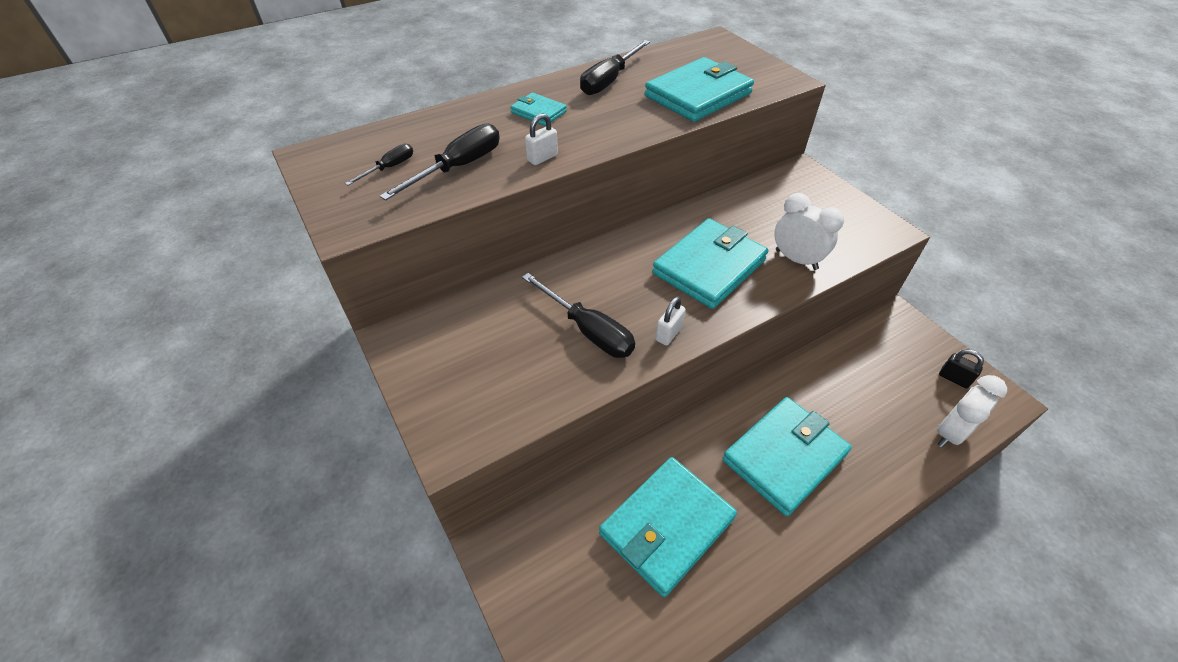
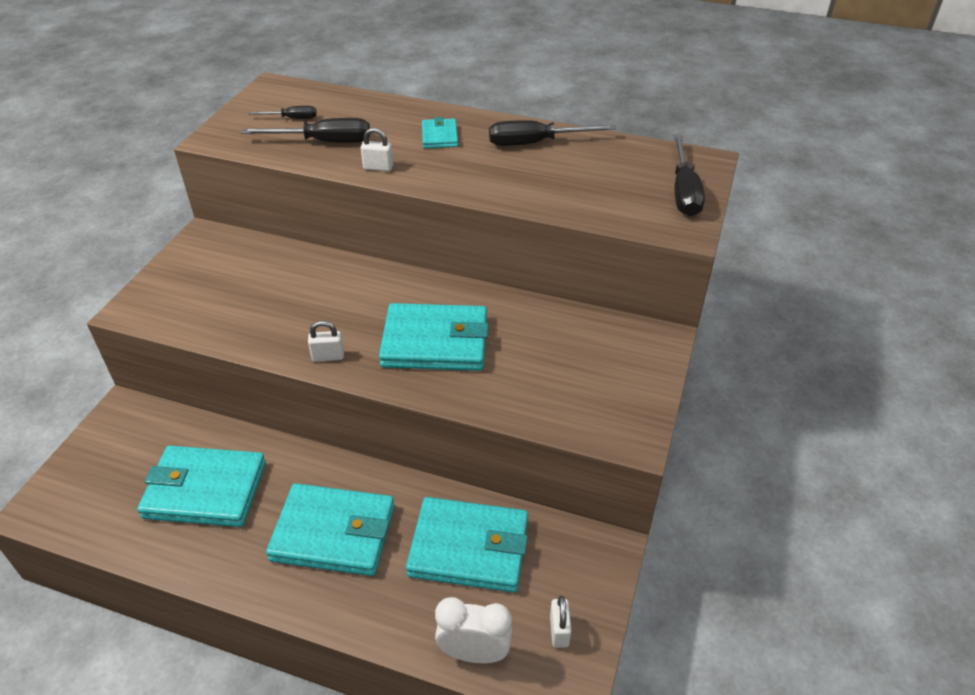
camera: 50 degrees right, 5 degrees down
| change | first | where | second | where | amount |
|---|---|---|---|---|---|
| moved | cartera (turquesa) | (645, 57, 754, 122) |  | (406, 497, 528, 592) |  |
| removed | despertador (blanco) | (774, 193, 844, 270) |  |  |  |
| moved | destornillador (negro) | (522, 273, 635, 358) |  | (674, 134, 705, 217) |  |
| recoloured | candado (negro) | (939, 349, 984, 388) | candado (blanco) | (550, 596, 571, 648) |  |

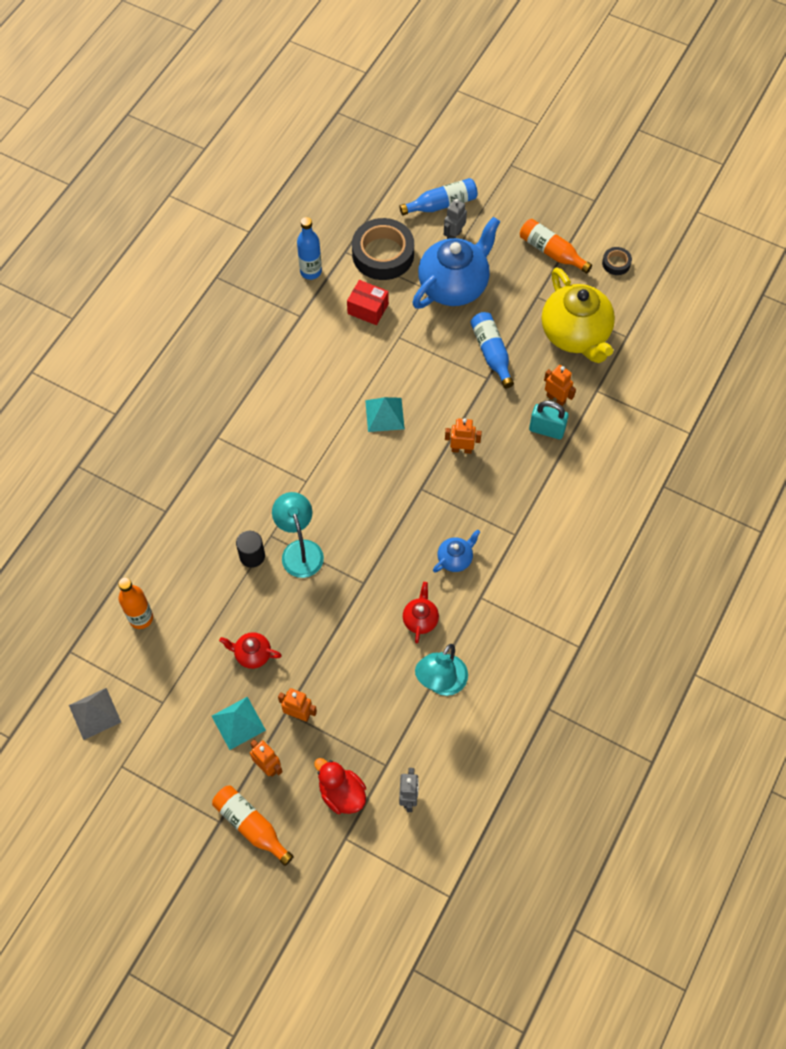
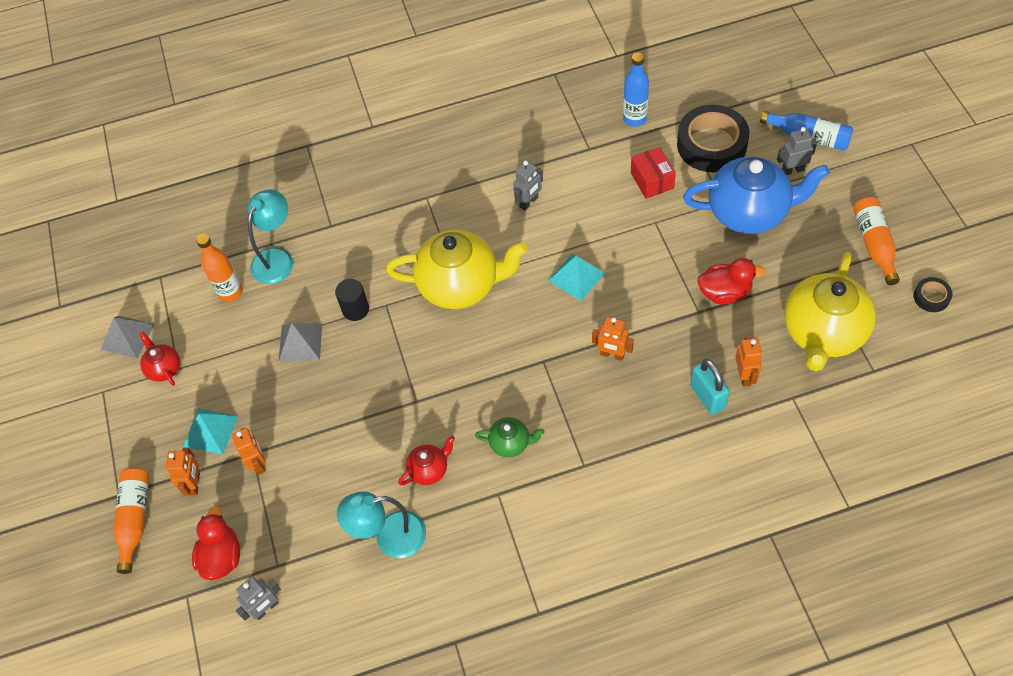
camera: 50 degrees right, 5 degrees down
| change | first | where | second | where | amount |
|---|---|---|---|---|---|
| replaced | botella (azul) | (471, 312, 514, 388) | pato (rojo) | (697, 258, 765, 305) |  |
| turned | robot (naranja) | (445, 418, 482, 454) |  | (592, 317, 634, 361) | 150 degrees clockwise |
| moved | lámpara (turquesa) | (272, 492, 324, 578) |  | (248, 190, 293, 284) |  |
| recoloured | tetera (azul) | (433, 530, 480, 573) | tetera (verde) | (475, 417, 544, 457) |  |
| moved | tetera (rojo) | (219, 632, 282, 669) |  | (139, 331, 180, 386) |  |
| added |  |  | robot (gris) | (513, 161, 543, 211) |  |
| added |  |  | tetera (amarillo) | (386, 230, 528, 309) |  |
| added |  |  | pirámide (gris) | (278, 323, 322, 362) |  |

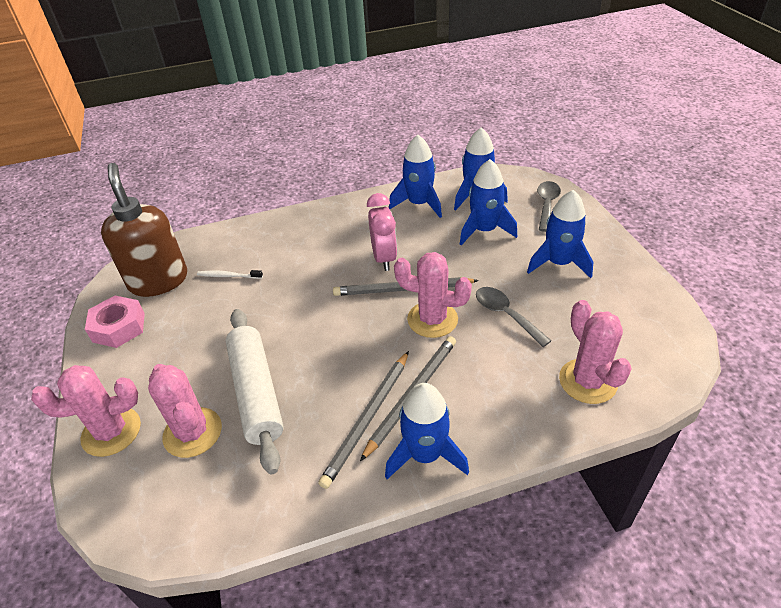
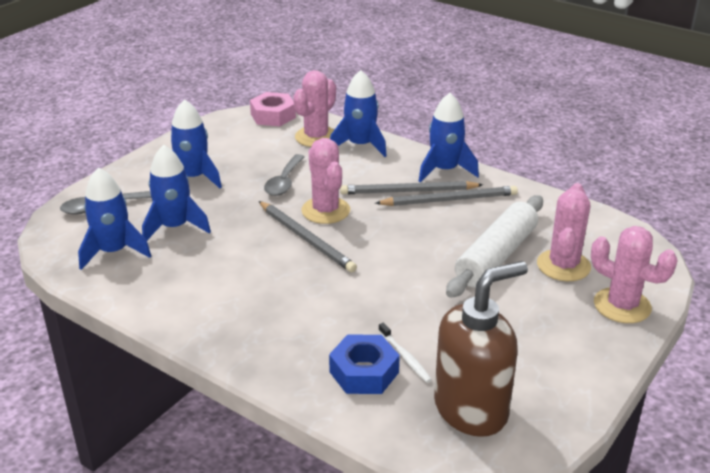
camera: 130 degrees left, 10 degrees down
| change | first | where | second | where | amount |
|---|---|---|---|---|---|
| moved | cohete (azul) | (389, 135, 442, 218) |  | (330, 70, 387, 157) |  |
| turned | dispensador de jabón (marrón) | (101, 163, 187, 297) |  | (434, 261, 528, 437) | 150 degrees counterclockwise |
| removed | despertador (rosa) | (367, 193, 397, 271) |  |  |  |
| moved | tuerca (rosa) | (85, 296, 145, 348) |  | (250, 92, 296, 126) |  |
| added |  |  | tuerca (azul) | (329, 334, 400, 394) |  |

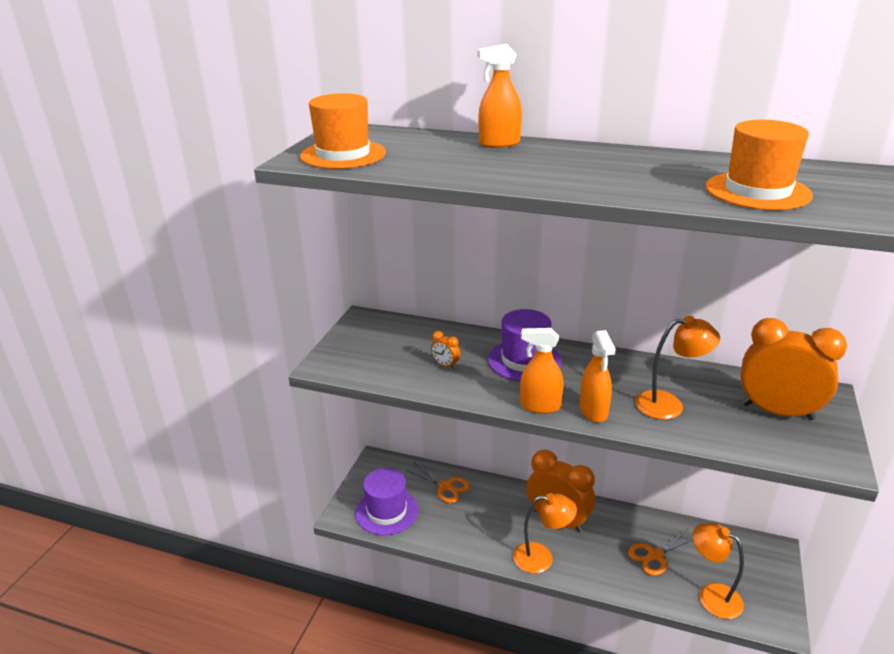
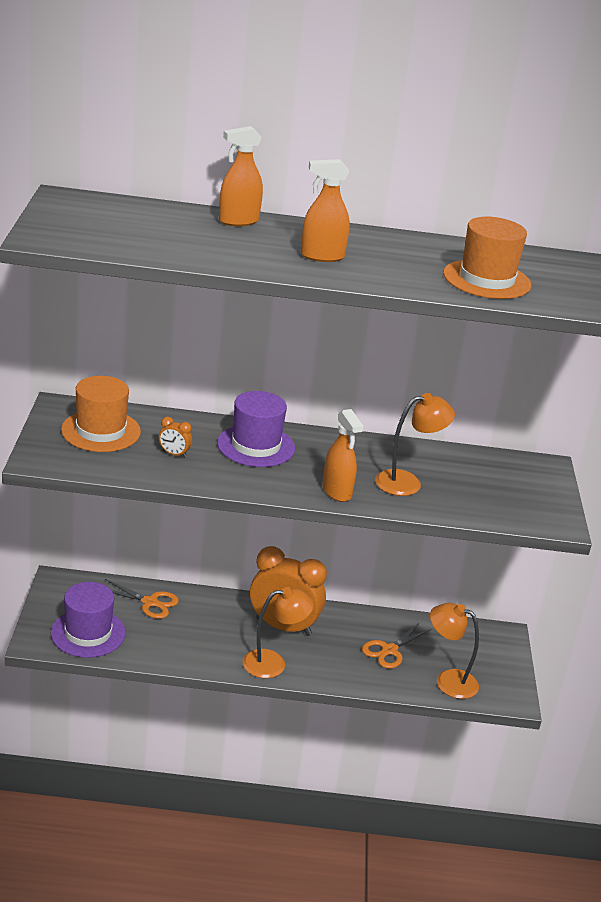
camera: 20 degrees left, 0 degrees up
| change | first | where | second | where | amount |
|---|---|---|---|---|---|
| moved | sombrero (naranja) | (300, 93, 386, 169) |  | (61, 376, 141, 452) |  |
| removed | despertador (naranja) | (740, 318, 847, 420) |  |  |  |
| moved | pulverizador (naranja) | (520, 328, 564, 414) |  | (301, 159, 350, 262) |  |

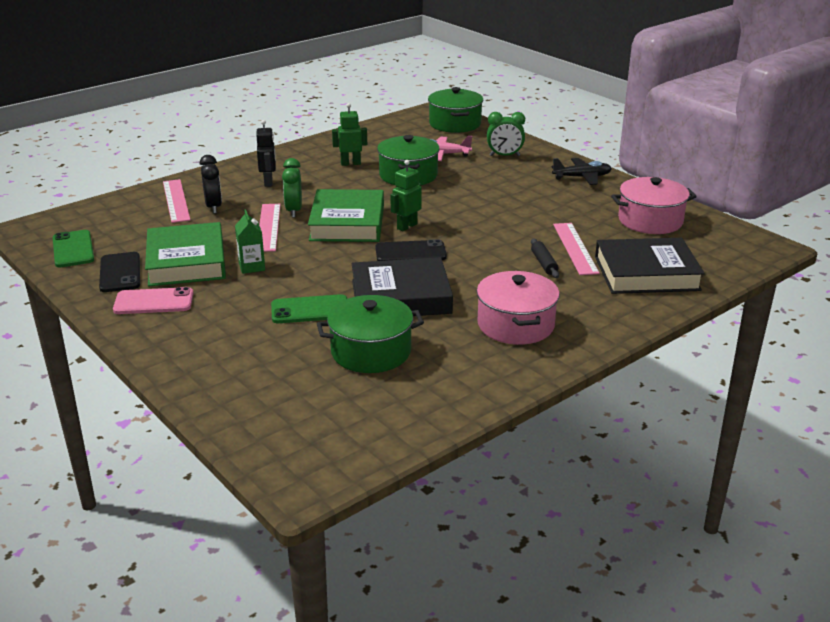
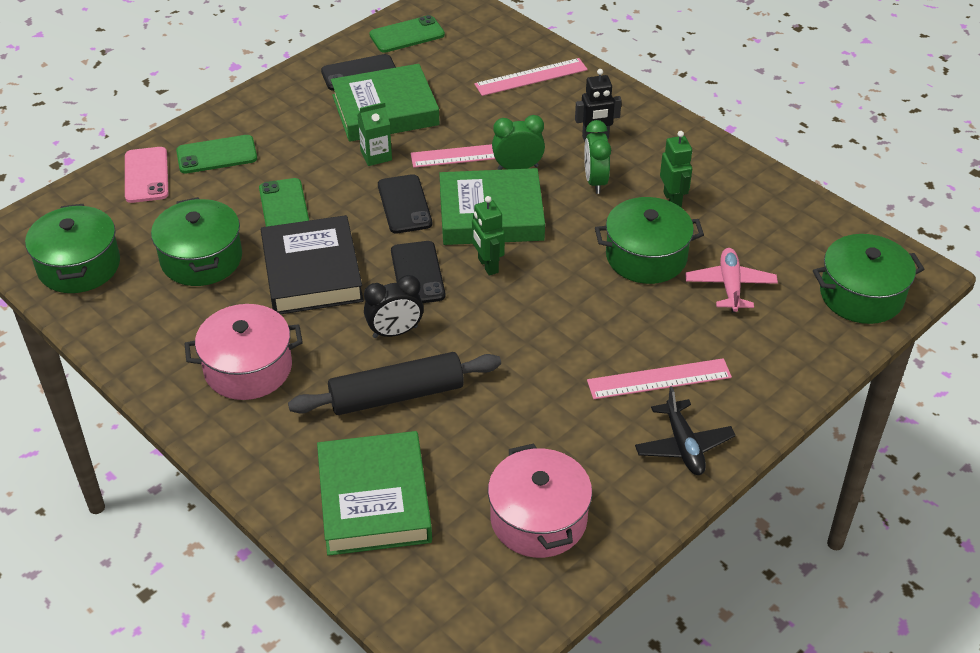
camera: 85 degrees right, 15 degrees up
| change | first | where | second | where | amount |
|---|---|---|---|---|---|
| moved | despertador (verde) | (487, 112, 525, 156) |  | (584, 120, 611, 194) |  |
| moved | despertador (negro) | (200, 155, 222, 213) |  | (364, 275, 424, 338) |  |
| turned | robot (verde) | (390, 160, 422, 231) |  | (472, 196, 505, 276) | 150 degrees counterclockwise |
| moved | regla (rosa) | (553, 223, 600, 275) |  | (587, 358, 732, 399) |  |
| resized | rodillo (negro) | (531, 238, 559, 278) |  | (288, 352, 501, 415) | x2.09 |
| recoloured | libro (negro) | (595, 238, 705, 294) | libro (verde) | (317, 431, 432, 556) |  |
| moved | móvil (rosa) | (113, 287, 194, 314) |  | (125, 147, 169, 203) |  |
| added |  |  | móvil (verde) | (176, 135, 257, 174) |  |
| added |  |  | móvil (negro) | (378, 174, 432, 233) |  |
| added |  |  | olla (verde) | (25, 204, 120, 293) |  |

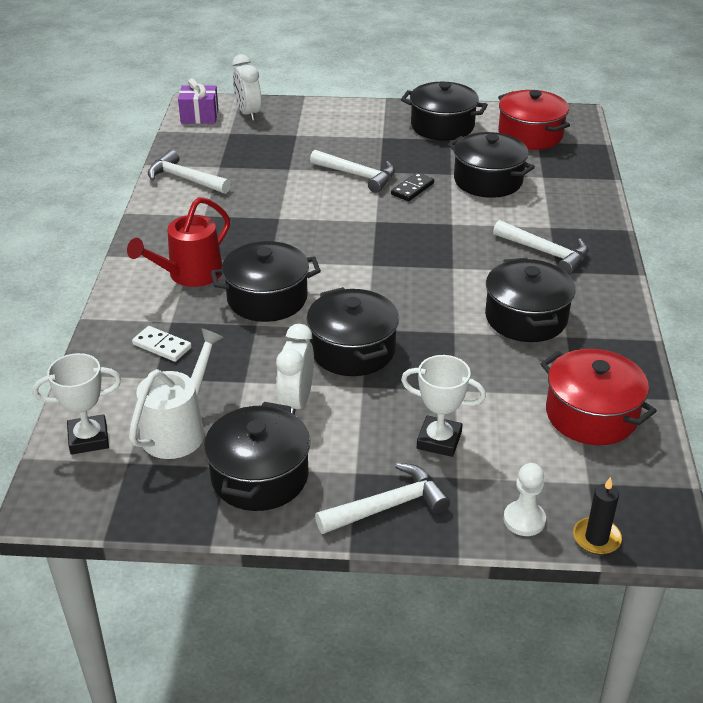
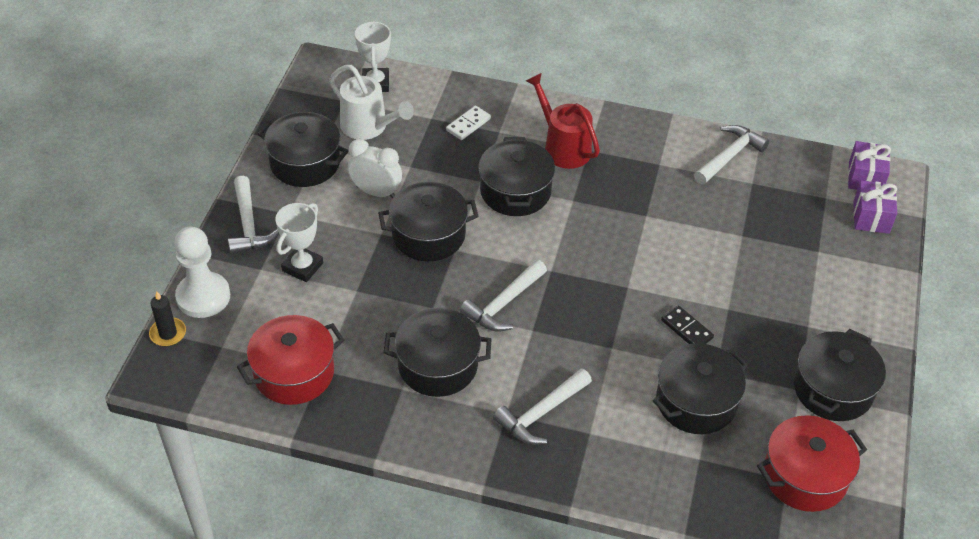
camera: 100 degrees right, 10 degrees up
| change | first | where | second | where | amount |
|---|---|---|---|---|---|
| replaced | despertador (blanco) | (233, 54, 261, 121) | regalo (morado) | (853, 180, 897, 234) |  |
| moved | martillo (blanco) | (310, 150, 395, 193) |  | (460, 260, 547, 332) |  |
| resized | peón (blanco) | (503, 463, 546, 536) |  | (174, 226, 230, 318) | x1.69 |

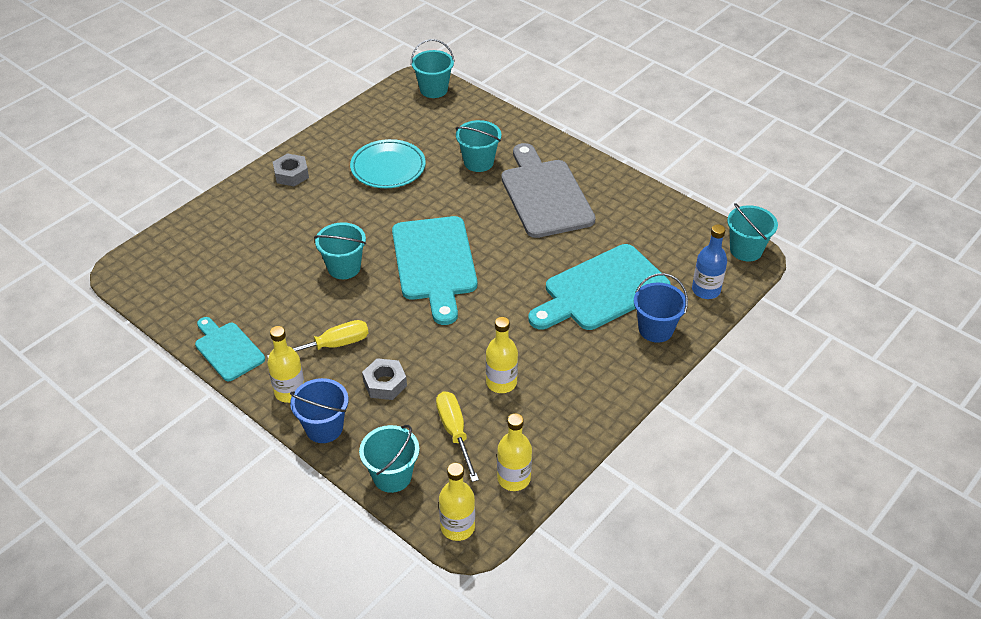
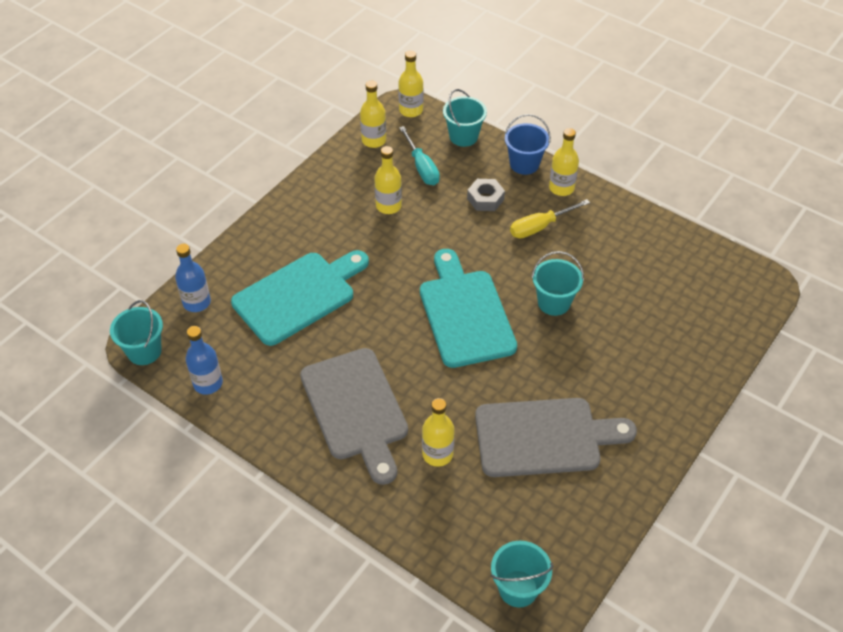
camera: 175 degrees right, 5 degrees up
| change | first | where | second | where | amount |
|---|---|---|---|---|---|
| replaced | balde (turquesa) | (456, 120, 501, 172) | botella (amarillo) | (422, 398, 455, 467) |  |
| replaced | plato (turquesa) | (350, 139, 426, 188) | tabla de cortar (gris) | (475, 398, 637, 477) |  |
| removed | tuerca (gris) | (273, 153, 309, 186) |  |  |  |
| removed | balde (azul) | (634, 273, 688, 343) |  |  |  |
| removed | tabla de cortar (turquesa) | (195, 317, 265, 381) |  |  |  |
| recoloured | destornillador (amarillo) | (436, 391, 479, 482) | destornillador (turquesa) | (399, 126, 440, 185) |  |
| added |  |  | botella (azul) | (186, 326, 223, 395) |  |

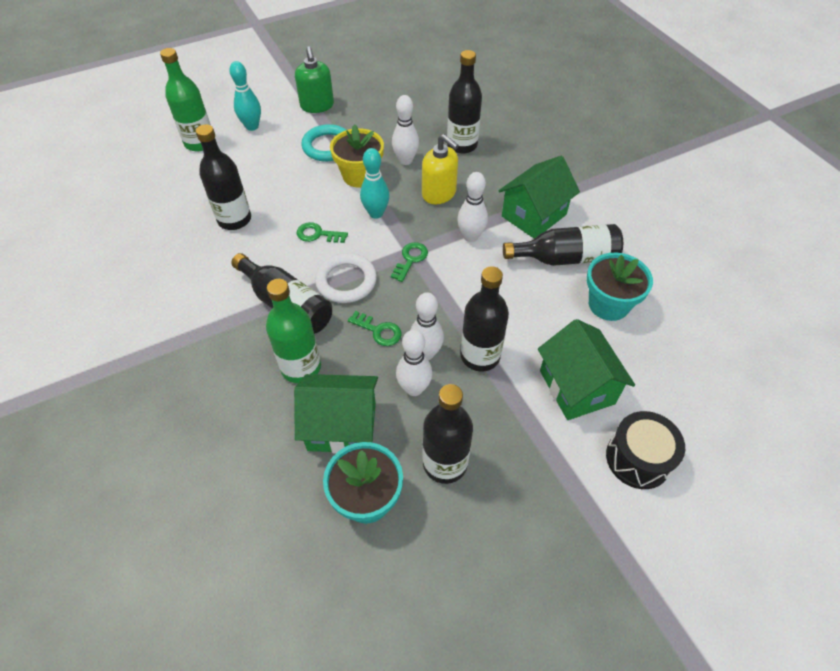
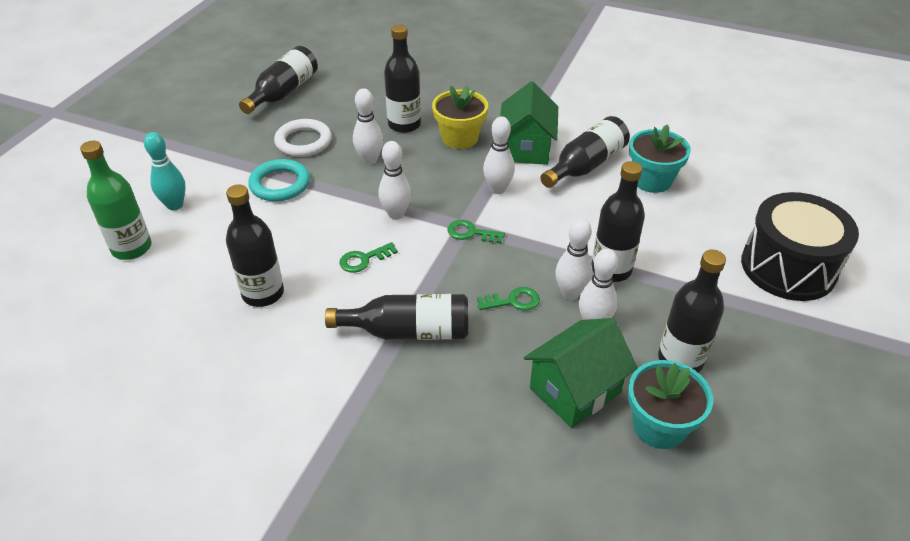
camera: 40 degrees left, 10 degrees down
| change | first | where | second | where | amount |
|---|---|---|---|---|---|
| removed | dispensador de jabón (verde) | (295, 46, 334, 113) |  |  |  |
| moved | maceta (amarillo) | (330, 124, 384, 188) |  | (432, 85, 488, 149) |  |
| removed | dispensador de jabón (amarillo) | (422, 134, 459, 204) |  |  |  |
| recoloured | bolo (turquesa) | (360, 148, 390, 219) | bolo (blanco) | (378, 141, 411, 220) |  |
| turned | llave (verde) | (391, 242, 428, 282) |  | (447, 220, 505, 243) | 60 degrees counterclockwise |
| moved | anillo (blanco) | (315, 253, 377, 303) |  | (274, 119, 332, 157) |  |
| removed | botella (verde) | (266, 279, 321, 383) |  |  |  |
| removed | casa (verde) | (538, 319, 635, 420) |  |  |  |
| resized | tambor (negro) | (606, 411, 685, 489) |  | (741, 192, 859, 301) | x1.57 |
| added |  |  | botella (negro) | (239, 46, 318, 114) |  |

